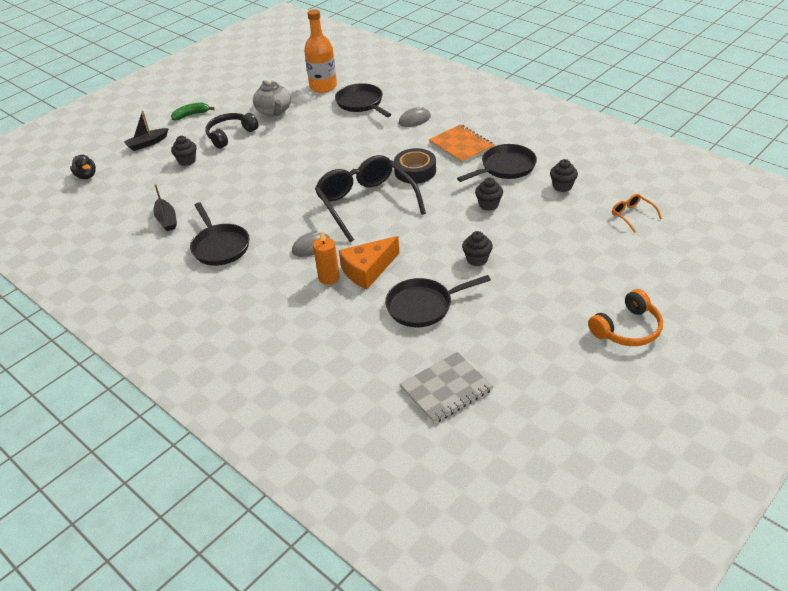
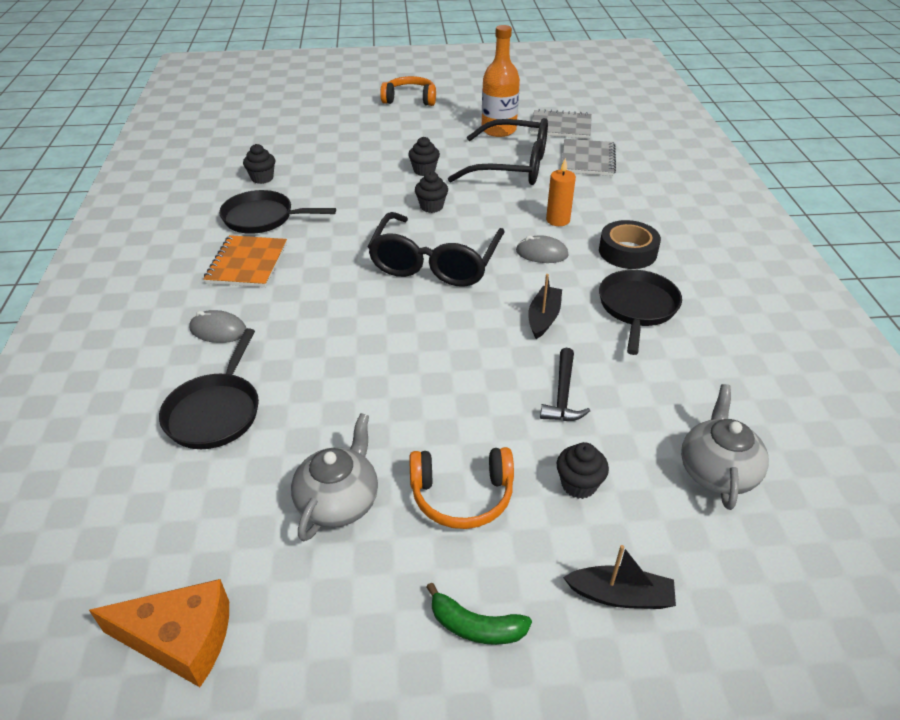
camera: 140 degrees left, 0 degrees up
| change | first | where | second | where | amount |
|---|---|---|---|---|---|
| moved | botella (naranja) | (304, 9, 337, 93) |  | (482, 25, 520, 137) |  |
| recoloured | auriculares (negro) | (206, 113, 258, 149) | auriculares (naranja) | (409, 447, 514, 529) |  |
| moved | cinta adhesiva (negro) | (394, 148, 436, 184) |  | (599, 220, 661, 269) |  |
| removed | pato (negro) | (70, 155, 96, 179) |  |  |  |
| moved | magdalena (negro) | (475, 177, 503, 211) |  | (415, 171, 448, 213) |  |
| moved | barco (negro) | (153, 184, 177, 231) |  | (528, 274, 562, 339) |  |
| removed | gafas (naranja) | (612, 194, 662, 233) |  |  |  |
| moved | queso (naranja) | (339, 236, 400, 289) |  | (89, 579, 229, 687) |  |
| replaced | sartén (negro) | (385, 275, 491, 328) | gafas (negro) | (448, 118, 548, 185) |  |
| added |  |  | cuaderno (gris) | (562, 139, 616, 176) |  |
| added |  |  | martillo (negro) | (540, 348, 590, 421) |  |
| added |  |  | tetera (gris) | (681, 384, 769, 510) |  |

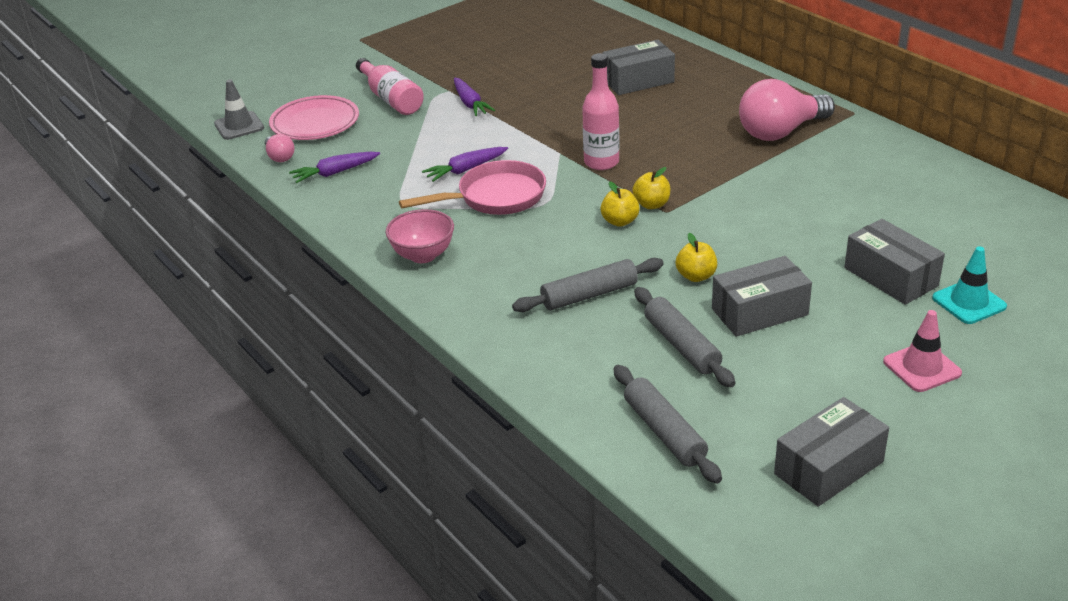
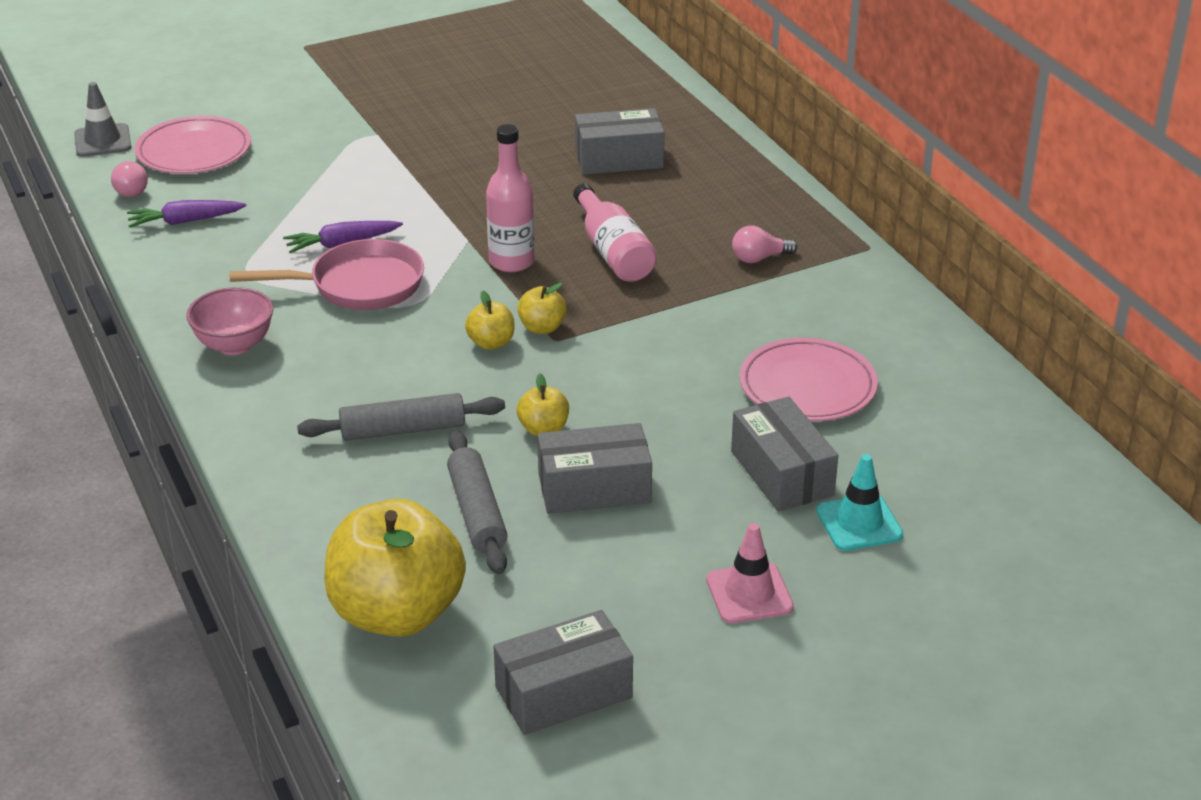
camera: 10 degrees right, 0 degrees up
| change | first | where | second | where | amount |
|---|---|---|---|---|---|
| moved | botella (rosa) | (356, 58, 424, 115) |  | (573, 183, 657, 282) |  |
| removed | zanahoria (morado) | (454, 78, 495, 116) |  |  |  |
| resized | bombilla (rosa) | (739, 79, 835, 141) |  | (732, 226, 797, 263) | x0.47 |
| replaced | rodillo (gris) | (613, 365, 722, 484) | manzana (amarillo) | (324, 499, 466, 637) |  |
| added |  |  | plato (rosa) | (739, 338, 878, 421) |  |

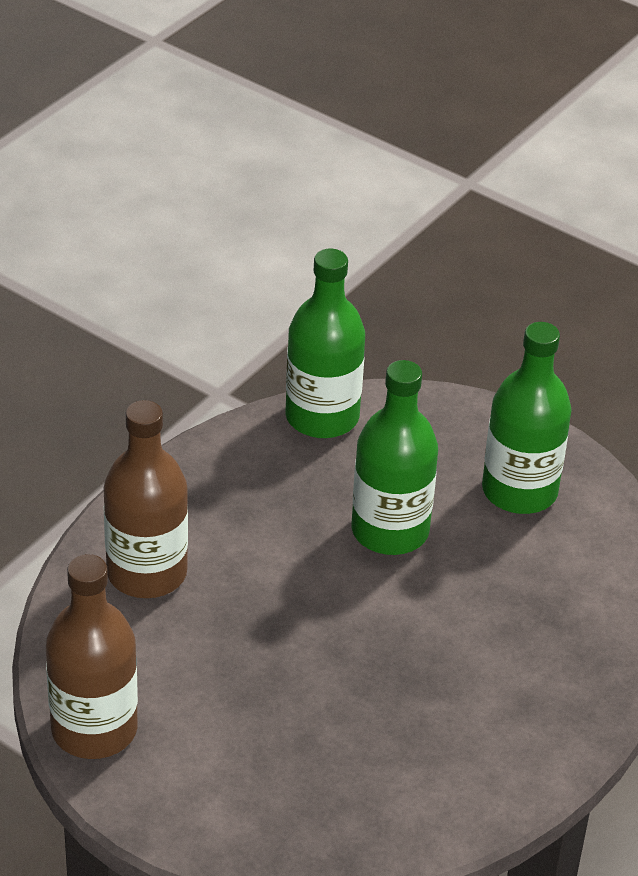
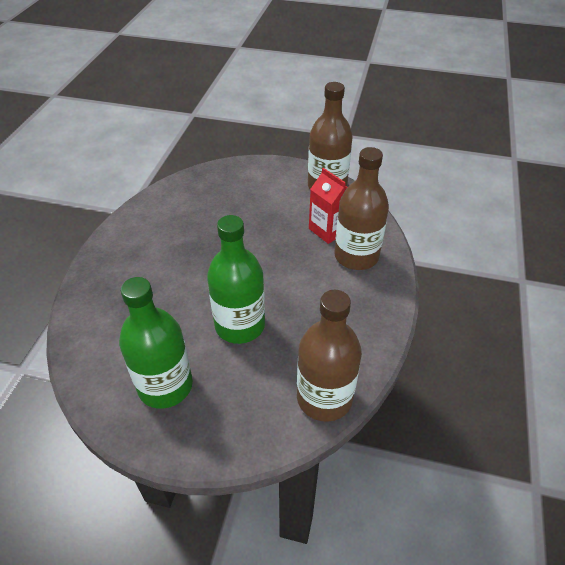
camera: 160 degrees right, 5 degrees up
| change | first | where | second | where | amount |
|---|---|---|---|---|---|
| recoloured | botella (verde) | (285, 249, 365, 438) | botella (marrón) | (297, 290, 362, 422) |  |
| added |  |  | cartón de leche (rojo) | (309, 168, 347, 244) |  |

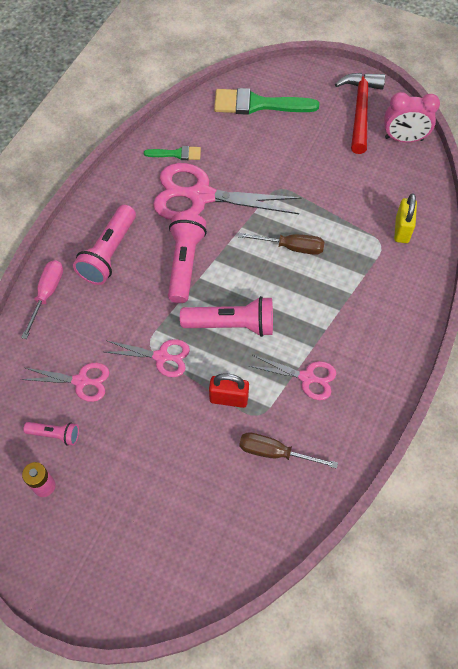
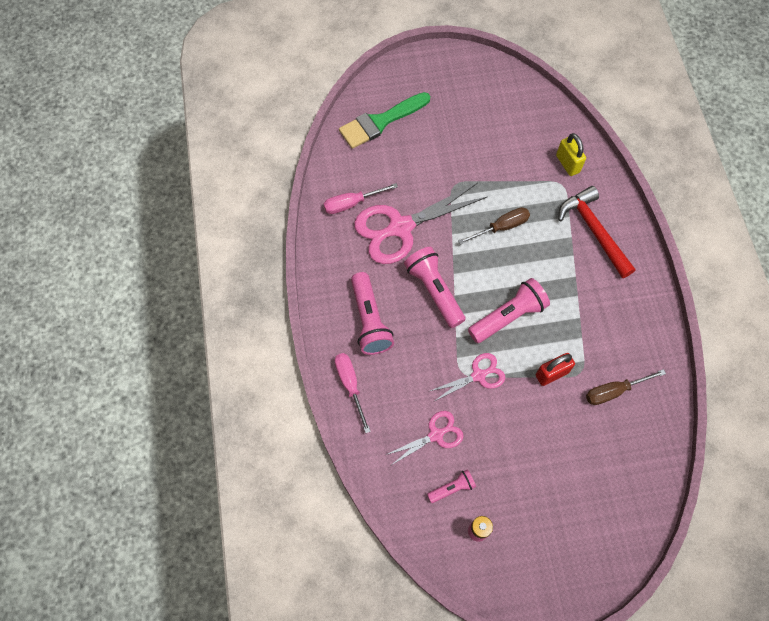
camera: 35 degrees left, 5 degrees up
| change | first | where | second | where | amount |
|---|---|---|---|---|---|
| moved | martillo (rojo) | (335, 73, 385, 154) |  | (558, 186, 635, 278) |  |
| removed | despertador (rosa) | (384, 92, 440, 143) |  |  |  |
| replaced | pincel (verde) | (144, 146, 201, 160) | destornillador (rosa) | (324, 183, 398, 214) |  |
| removed | tijeras (rosa) | (249, 355, 336, 400) |  |  |  |

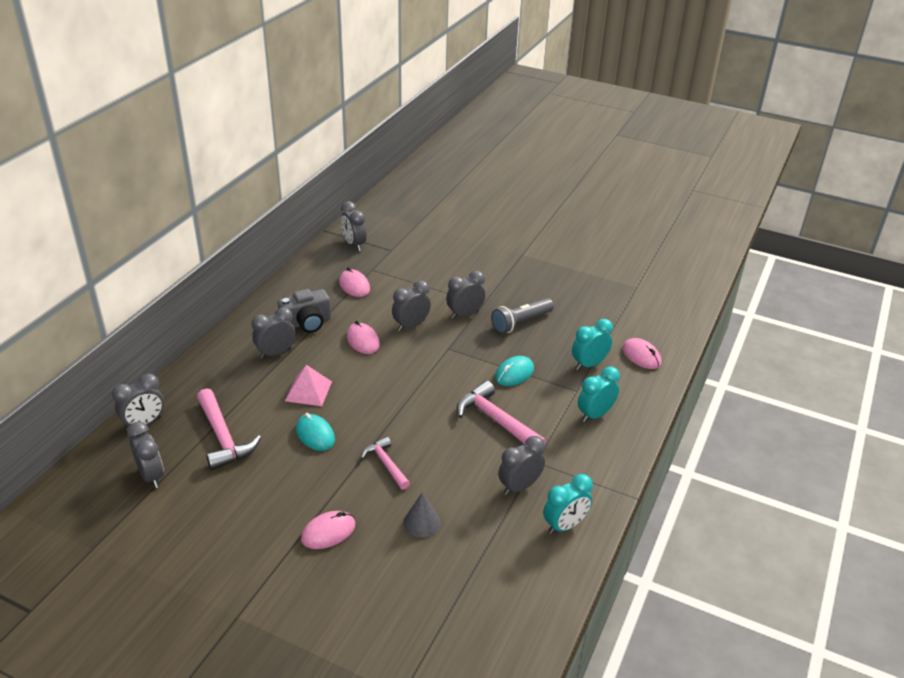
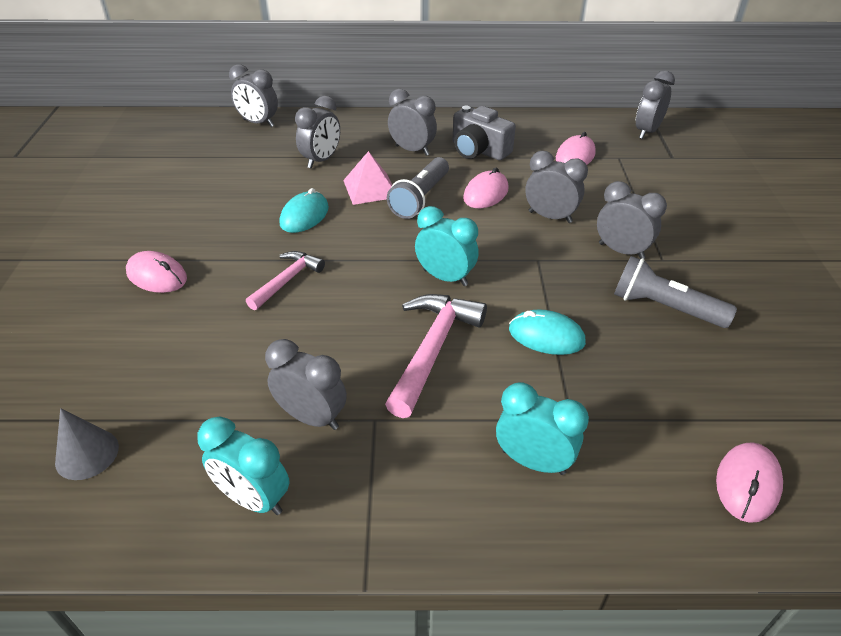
camera: 65 degrees right, 5 degrees up
| change | first | where | second | where | amount |
|---|---|---|---|---|---|
| moved | despertador (turquesa) | (572, 319, 613, 370) |  | (415, 206, 479, 286) |  |
| removed | martillo (rosa) | (197, 388, 261, 470) |  |  |  |
| moved | despertador (gris) | (127, 422, 164, 488) |  | (295, 96, 340, 169) |  |
| moved | cono (gris) | (403, 492, 441, 538) |  | (55, 408, 119, 480) |  |
| added |  |  | lámpara de mano (gris) | (387, 157, 449, 219) |  |

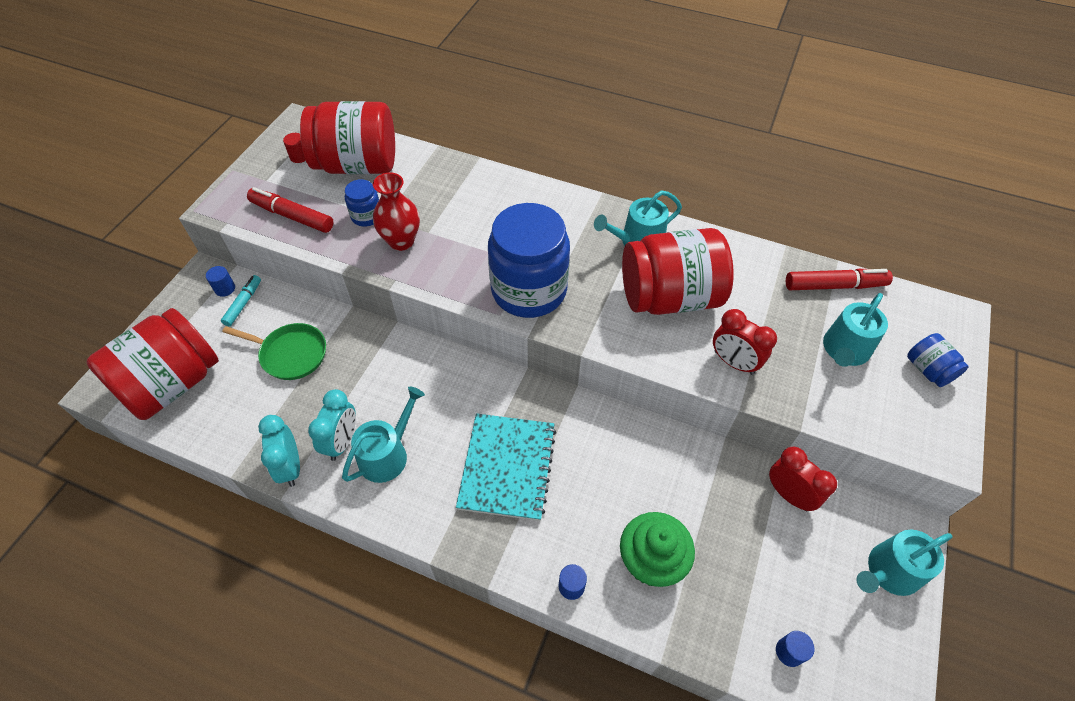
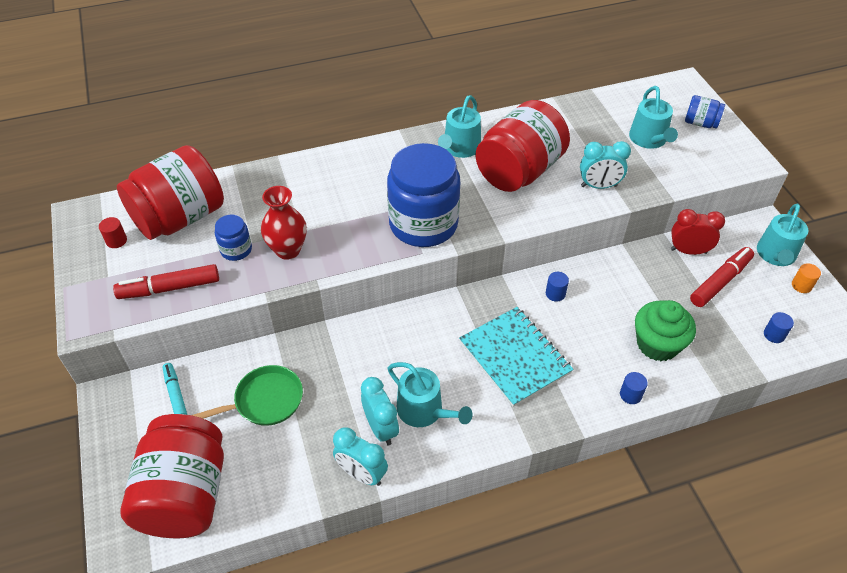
camera: 40 degrees left, 5 degrees down
| change | first | where | second | where | amount |
|---|---|---|---|---|---|
| moved | cilindro (azul) | (206, 266, 235, 297) |  | (546, 272, 569, 302) |  |
| moved | rotulador (rojo) | (786, 269, 893, 290) |  | (690, 247, 754, 307) |  |
| recoloured | despertador (rojo) | (713, 309, 777, 375) | despertador (turquesa) | (580, 141, 631, 189) |  |
| turned | regadera (turquesa) | (342, 387, 425, 483) |  | (387, 362, 472, 427) | 135 degrees clockwise |
| added |  |  | cilindro (naranja) | (792, 263, 821, 293) |  |

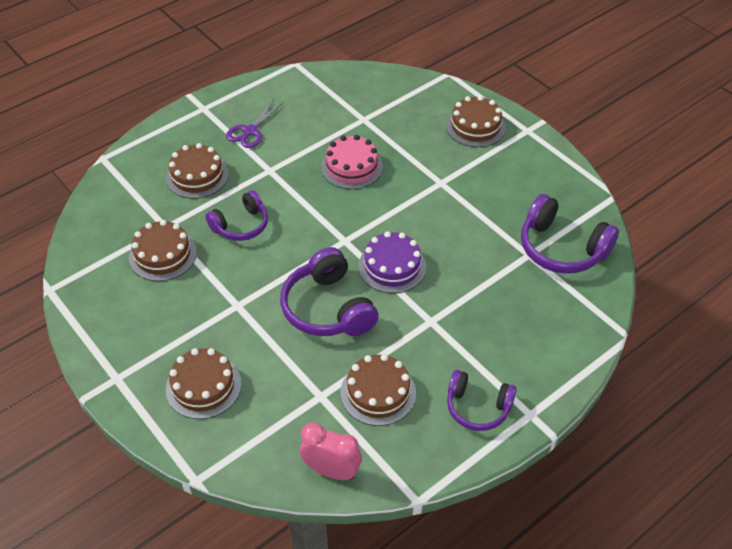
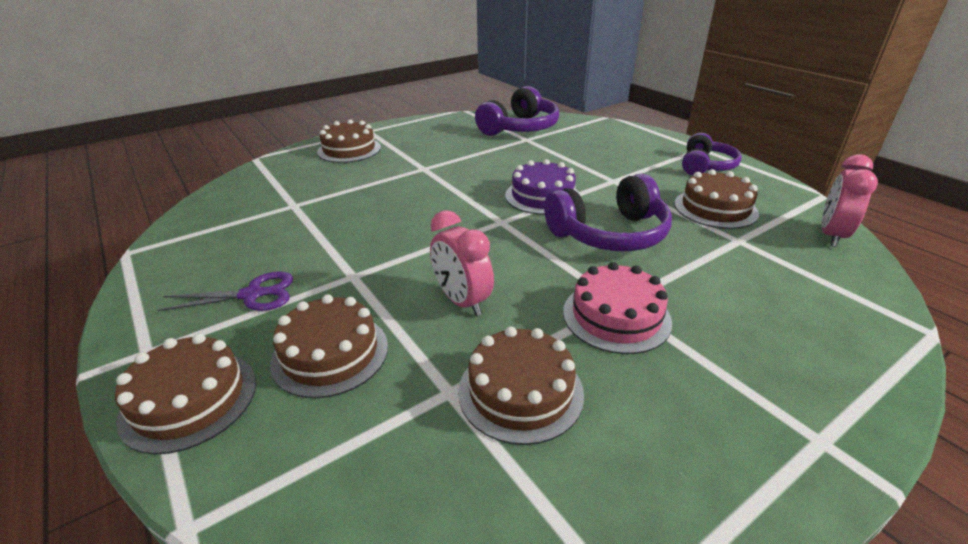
camera: 85 degrees left, 15 degrees down
| change | first | where | second | where | amount |
|---|---|---|---|---|---|
| turned | tijeras (morado) | (226, 101, 283, 148) |  | (158, 271, 293, 311) | 45 degrees counterclockwise |
| moved | tarta (rosa) | (321, 135, 383, 189) |  | (563, 262, 672, 354) |  |
| replaced | auriculares (morado) | (205, 190, 268, 241) | despertador (rosa) | (430, 210, 494, 316) |  |
| moved | tarta (marrón) | (166, 348, 241, 419) |  | (115, 334, 256, 454) |  |

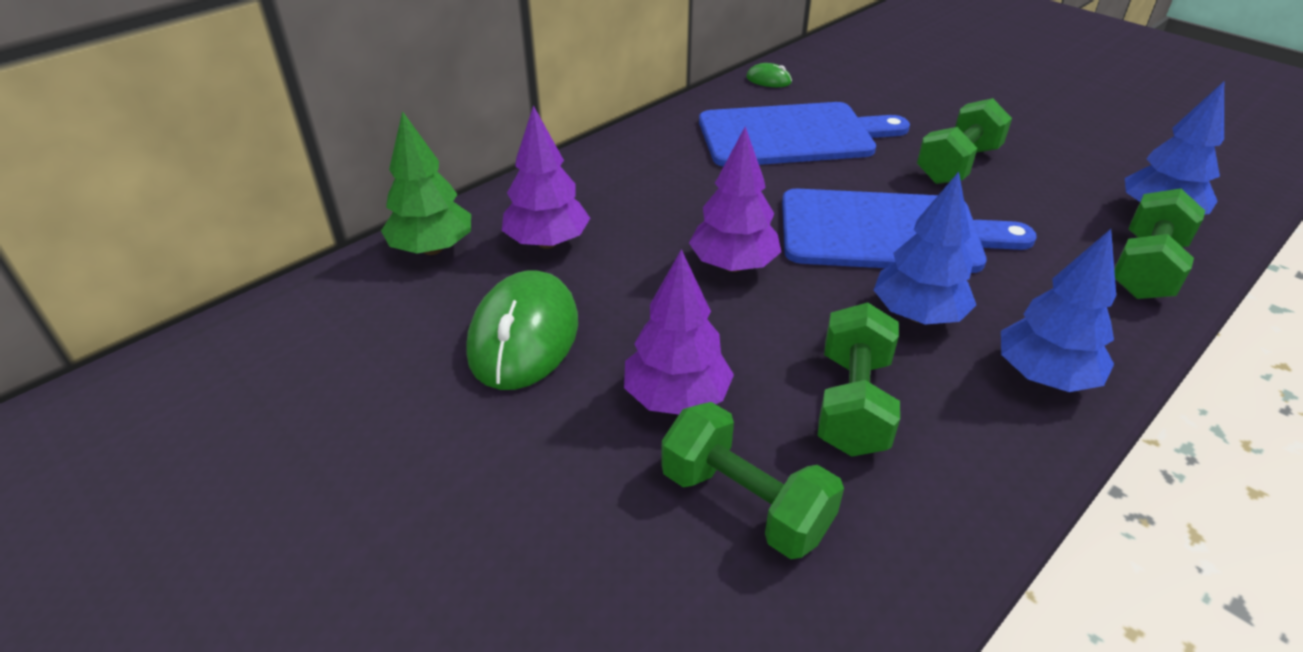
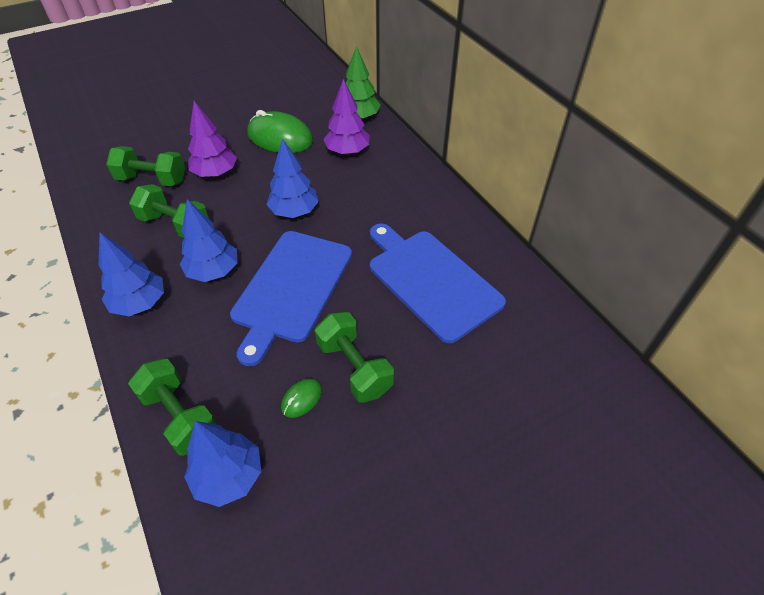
camera: 105 degrees right, 10 degrees up
| change | first | where | second | where | amount |
|---|---|---|---|---|---|
| moved | ratón (verde) | (746, 63, 792, 87) |  | (281, 379, 322, 418) |  |
| turned | tabla de cortar (azul) | (699, 102, 910, 167) |  | (370, 223, 506, 343) | 135 degrees clockwise |
| recoloured | árbol (morado) | (689, 127, 781, 272) | árbol (azul) | (266, 138, 319, 218) |  |
| turned | mancuerna (verde) | (661, 402, 844, 559) |  | (106, 146, 185, 186) | 45 degrees clockwise |

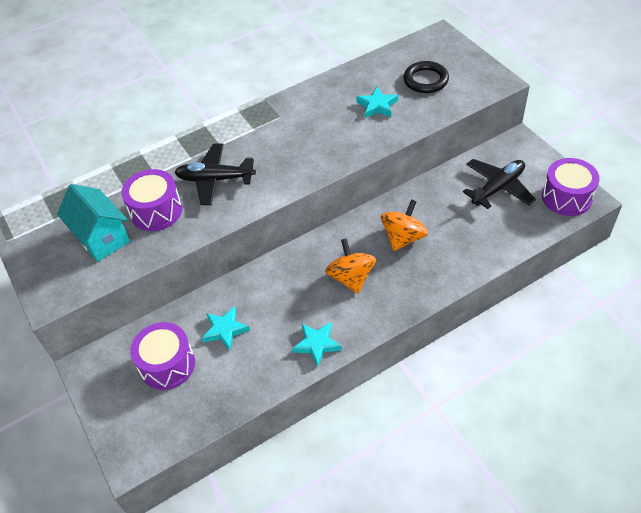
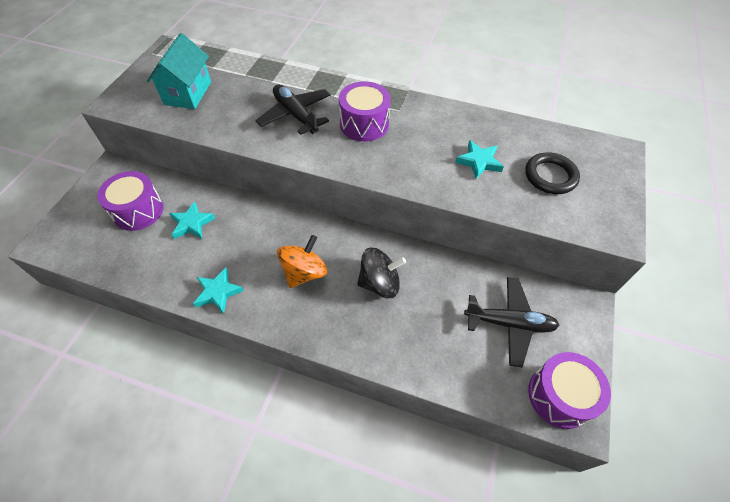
camera: 45 degrees right, 5 degrees up
| change | first | where | second | where | amount |
|---|---|---|---|---|---|
| moved | tambor (morado) | (121, 169, 182, 231) |  | (339, 81, 391, 141) |  |
| recoloured | peonza (naranja) | (381, 199, 428, 251) | peonza (negro) | (357, 247, 406, 298) |  |

